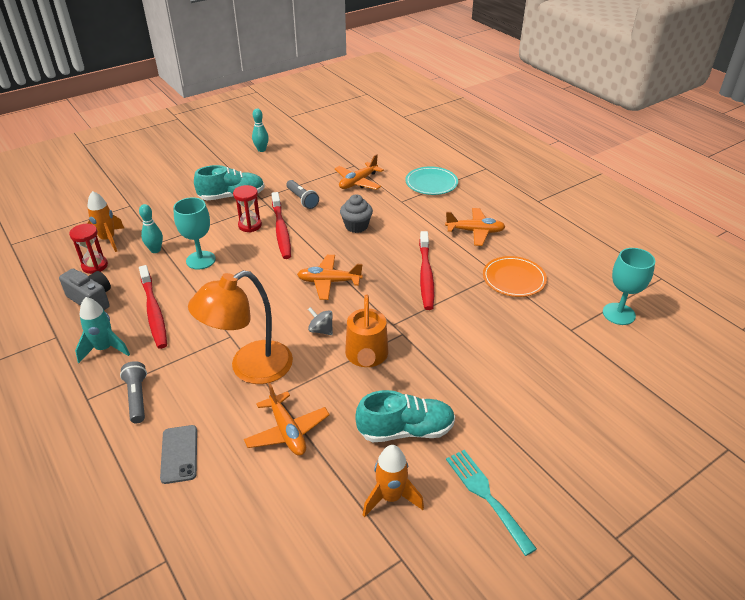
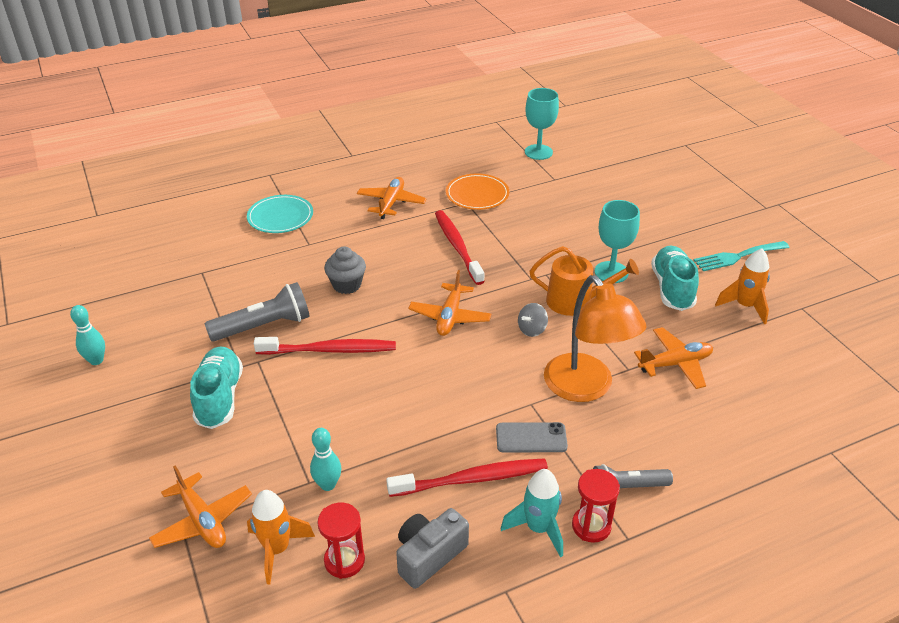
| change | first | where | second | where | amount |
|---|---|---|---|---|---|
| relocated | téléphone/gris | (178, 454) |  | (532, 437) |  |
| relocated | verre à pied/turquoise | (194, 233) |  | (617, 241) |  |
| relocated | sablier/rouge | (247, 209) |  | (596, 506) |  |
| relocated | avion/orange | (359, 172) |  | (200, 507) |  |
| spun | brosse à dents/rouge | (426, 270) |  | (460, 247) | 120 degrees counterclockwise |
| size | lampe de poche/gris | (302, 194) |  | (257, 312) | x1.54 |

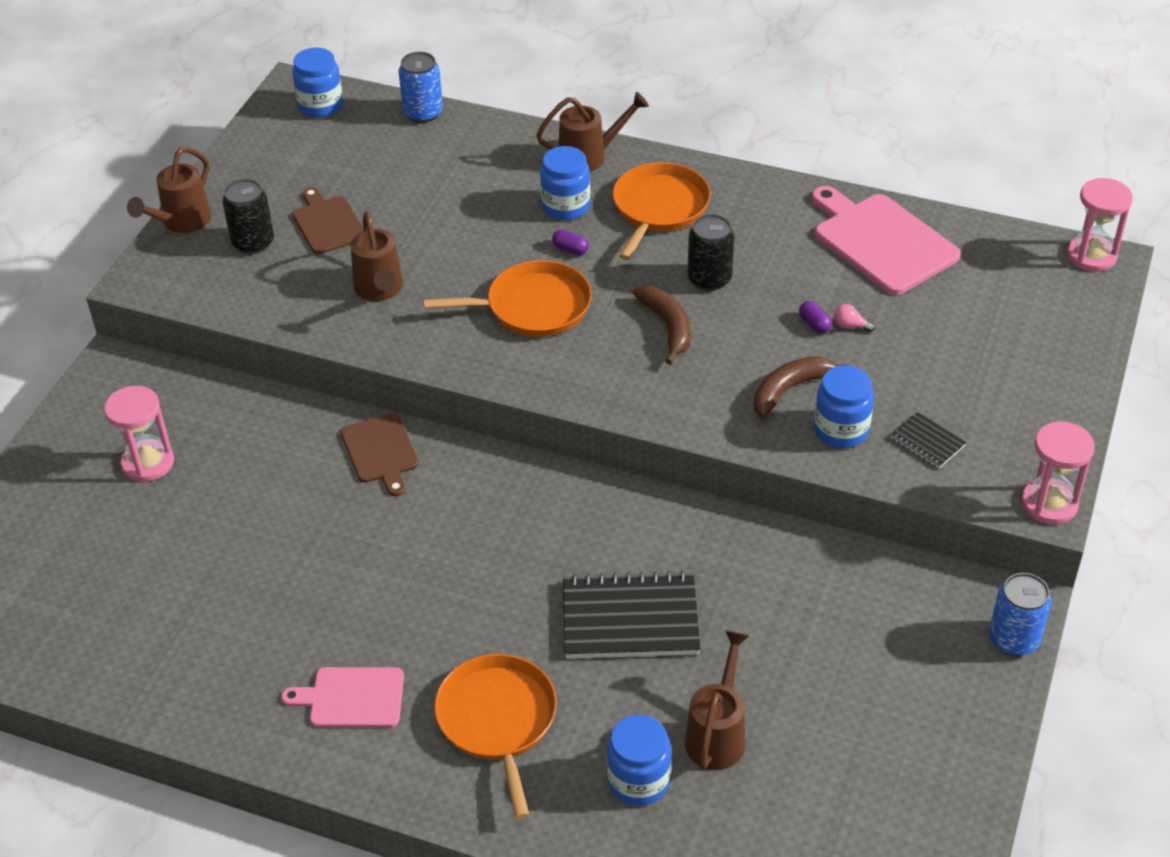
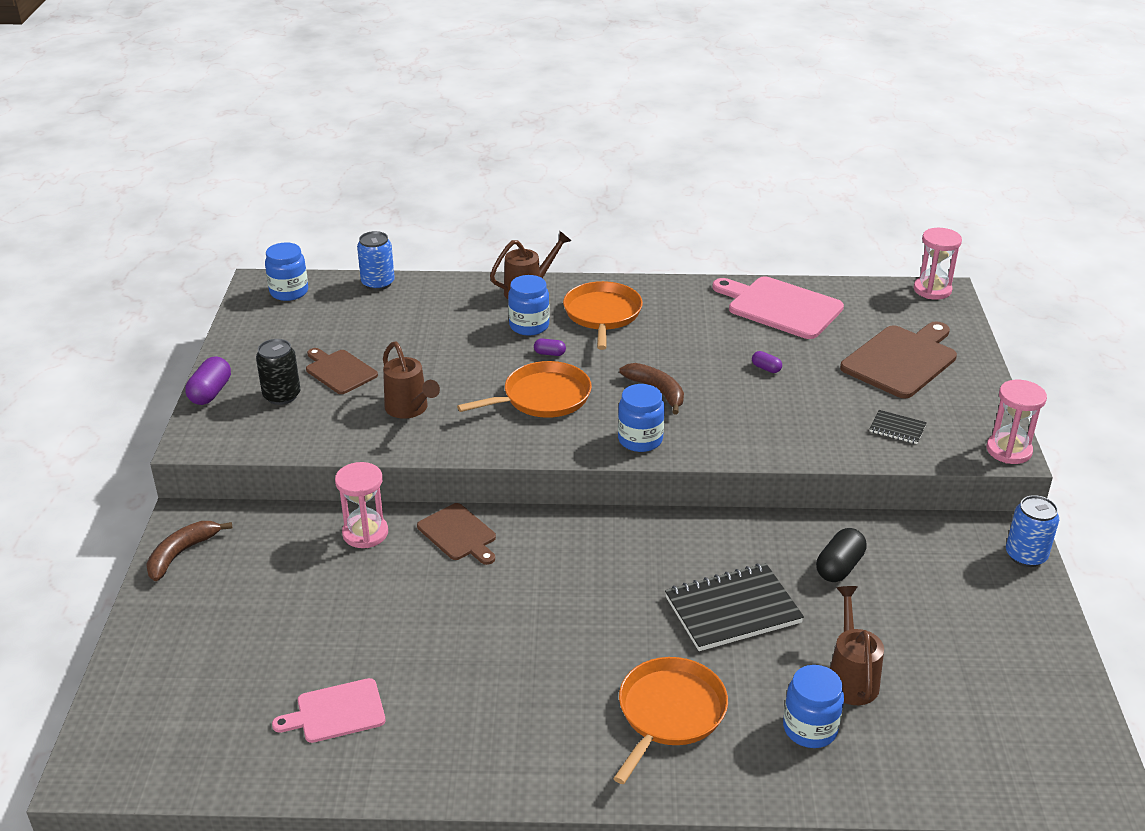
| change | first | where | second | where | amount |
|---|---|---|---|---|---|
| missing | canette/noir | (711, 252) |  |  |  |
| missing | ampoule/rose | (854, 318) |  |  |  |
| appeared |  |  | gélule/noir | (841, 555) |  |
| appeared |  |  | planche à découper/marron | (898, 360) |  |
| relocated | sablier/rose | (139, 434) |  | (361, 505) |  |
| relocated | planche à découper/rose | (342, 697) |  | (328, 710) |  |
| relocated | banane/marron | (802, 387) |  | (189, 551) |  |
| relocated | bocal/bleu | (844, 406) |  | (641, 418) |  |
| exchanged | arrosoir/marron | (169, 190) | gélule/violet | (208, 381) |  |
| spun | poêle/orange | (495, 736) |  | (670, 720) | 60 degrees clockwise |

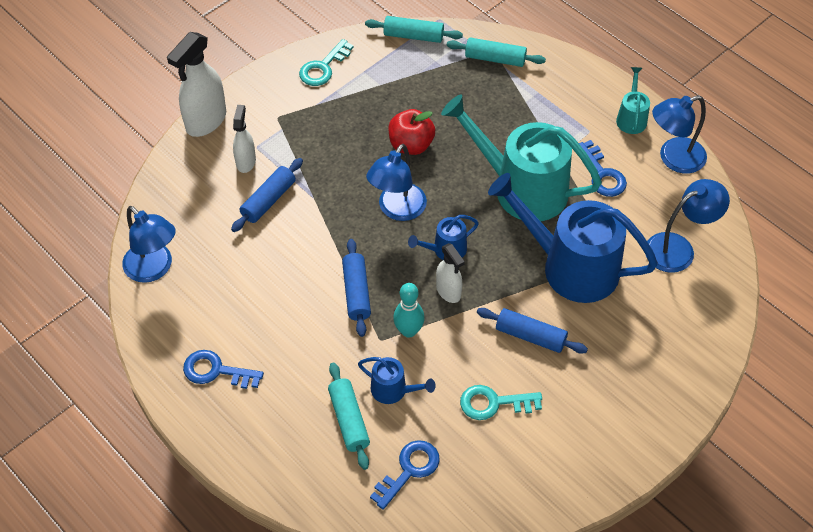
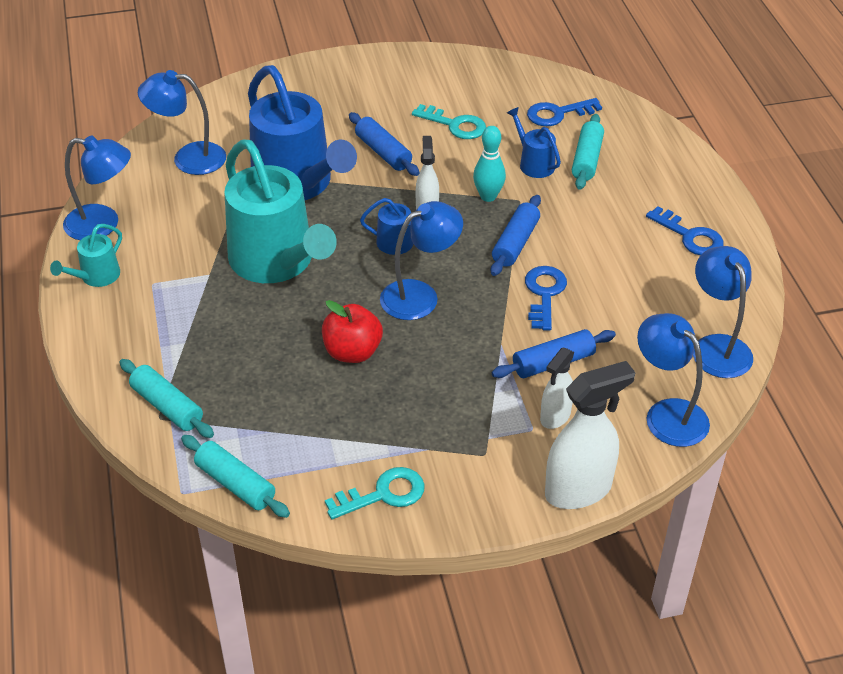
| change | first | where | second | where | amount |
|---|---|---|---|---|---|
| appeared |  |  | lampe/bleu | (673, 380) |  |
| relocated | clé/bleu | (603, 168) |  | (546, 298) |  |

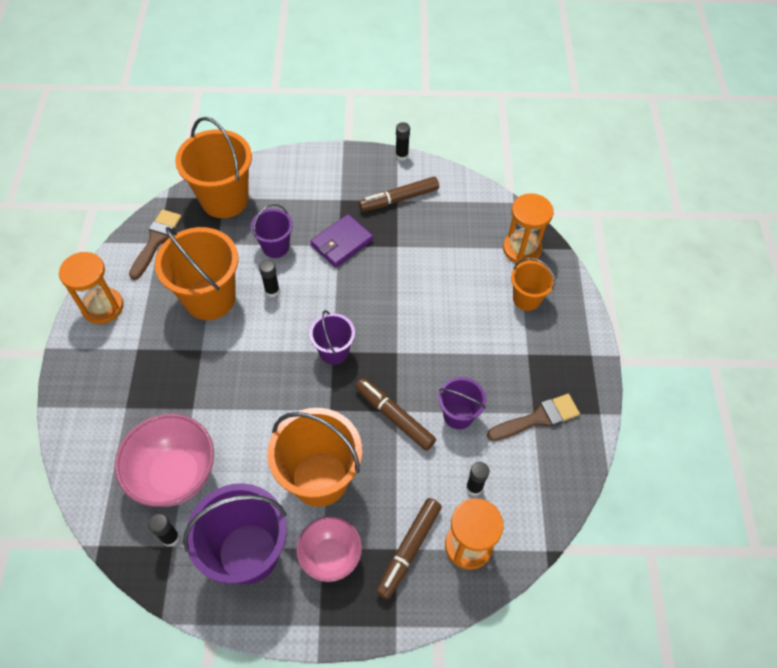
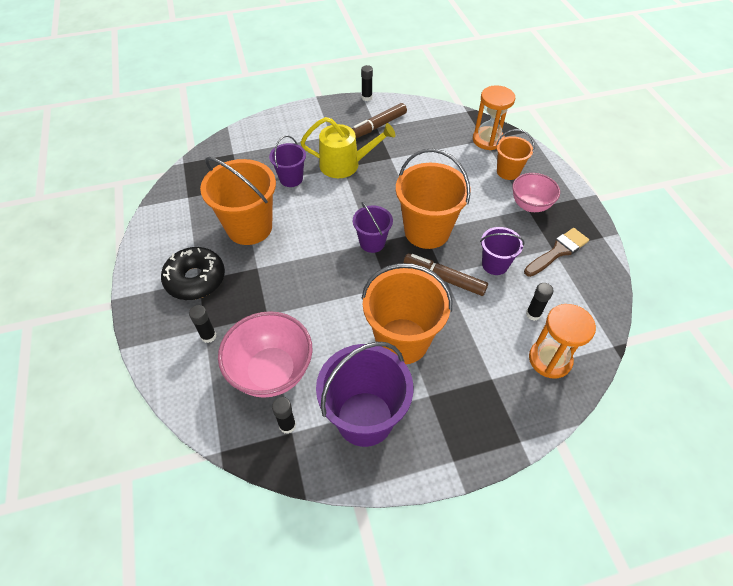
| change | first | where | second | where | amount |
|---|---|---|---|---|---|
| missing | sablier/orange | (91, 288) |  |  |  |
| missing | pinceau/marron | (155, 245) |  |  |  |
| missing | feutre/marron | (409, 548) |  |  |  |
| appeared |  |  | beignet/noir | (193, 273) |  |
| relocated | seau/orange | (213, 167) |  | (433, 198) |  |
| relocated | bâton de colle/noir | (269, 278) |  | (202, 324) |  |
| relocated | bol/rose | (329, 549) |  | (536, 192) |  |
| exchanged | portefeuille/violet | (341, 241) | arrosoir/jaune | (347, 147) |  |

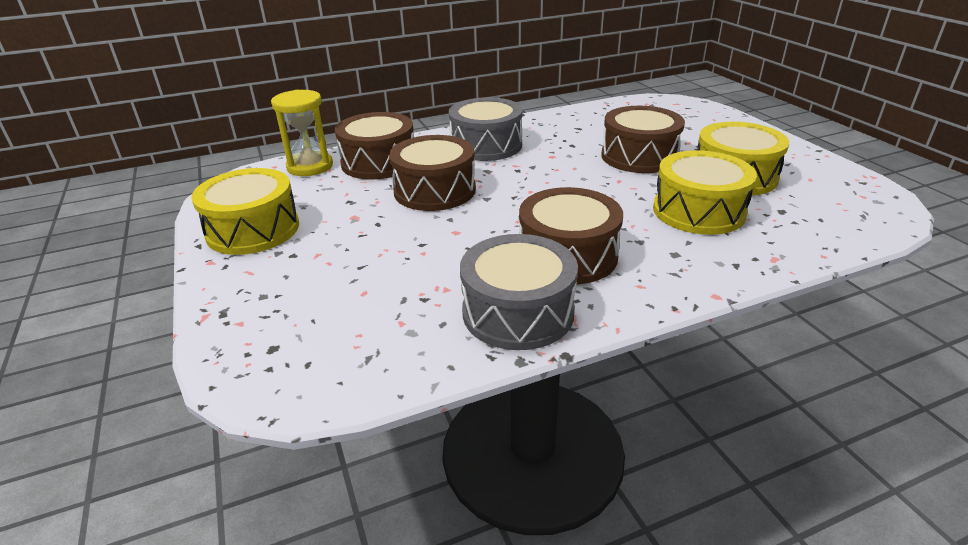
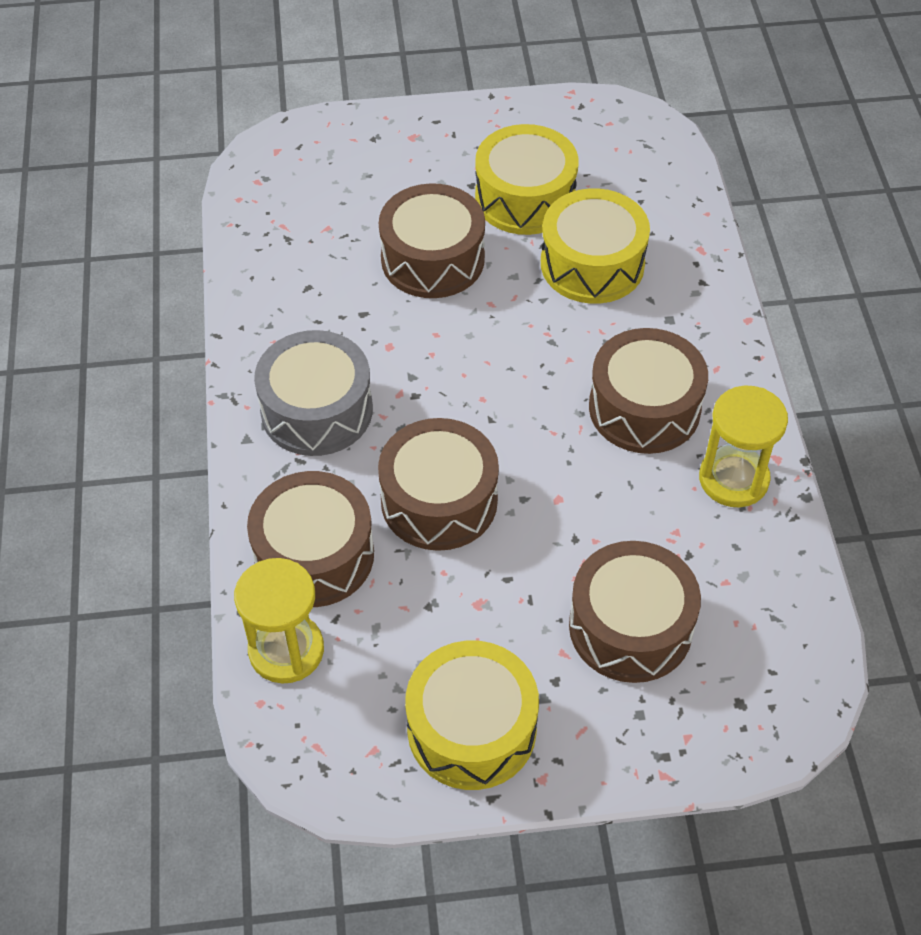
| change | first | where | second | where | amount |
|---|---|---|---|---|---|
| appeared |  |  | tambour/marron | (635, 612) |  |
| exchanged | tambour/gris | (519, 292) | sablier/jaune | (743, 446) |  |

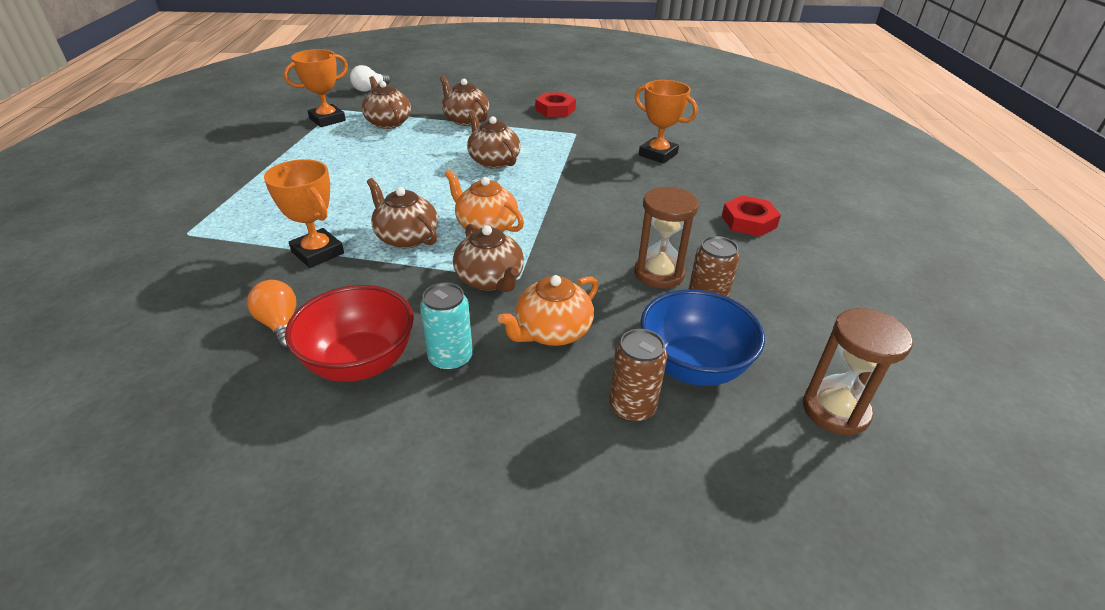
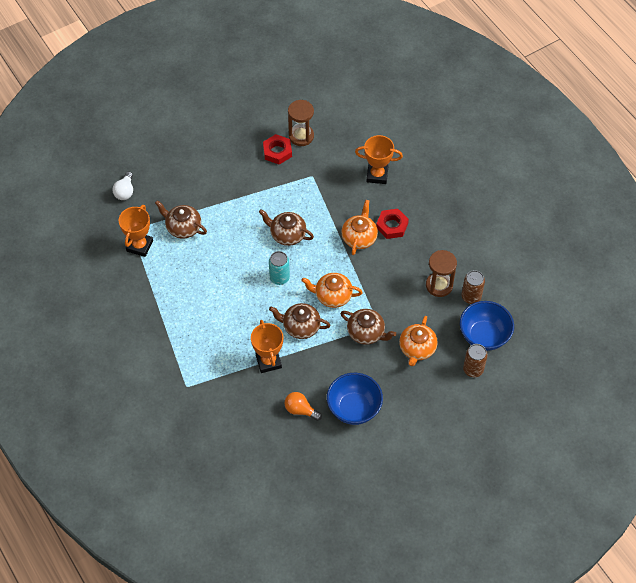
| change | first | where | second | where | amount |
|---|---|---|---|---|---|
| missing | théière/marron | (464, 101) |  |  |  |
| appeared |  |  | théière/orange | (359, 227) |  |
| relocated | canette/turquoise | (446, 327) |  | (279, 268) |  |
| relocated | écrou/rouge | (751, 216) |  | (392, 224) |  |
| relocated | sablier/marron | (858, 372) |  | (301, 123) |  |
| colour | bol/rouge | (349, 333) | bol/bleu | (355, 399) |  |
| spun | trophée/orange | (304, 213) |  | (267, 346) | 60 degrees clockwise |

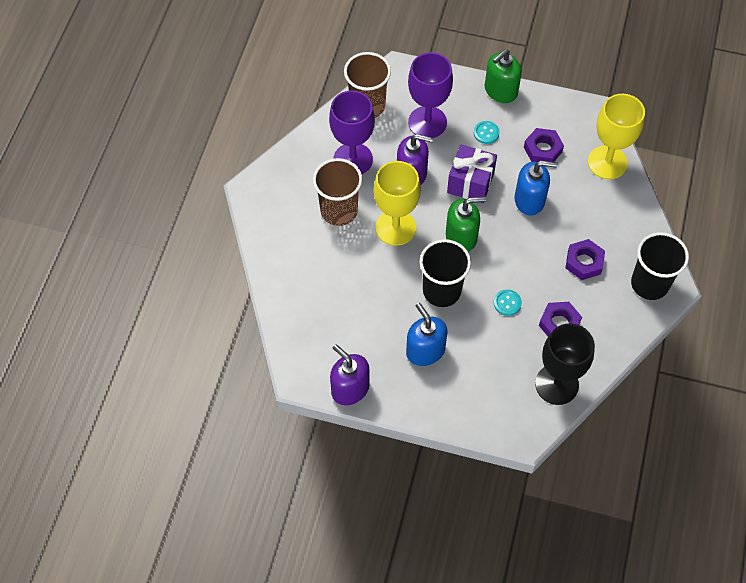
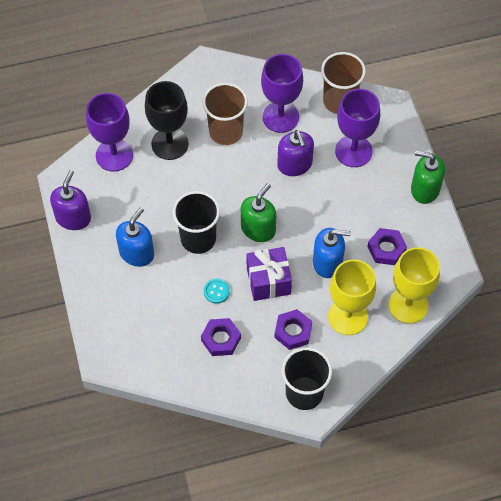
| change | first | where | second | where | amount |
|---|---|---|---|---|---|
| missing | bouton/turquoise | (487, 132) |  |  |  |
| appeared |  |  | verre à pied/violet | (109, 132) |  |
| relocated | verre à pied/jaune | (397, 203) |  | (352, 297) |  |
| relocated | cadeau/violet | (472, 173) |  | (269, 274) |  |
| relocated | verre à pied/noir | (565, 364) |  | (167, 120) |  |
| spun | distributeur de savon/vert | (466, 224) |  | (258, 212) | 105 degrees counterclockwise |
| spun | distributeur de savon/bleu | (536, 188) |  | (332, 253) | 60 degrees counterclockwise |

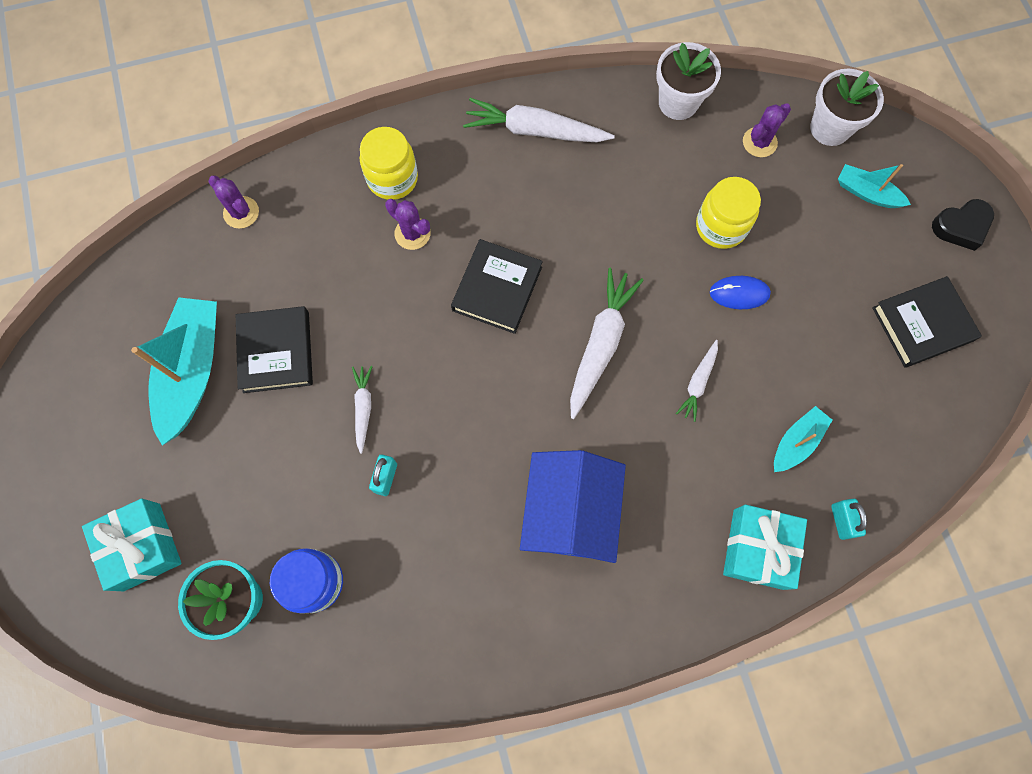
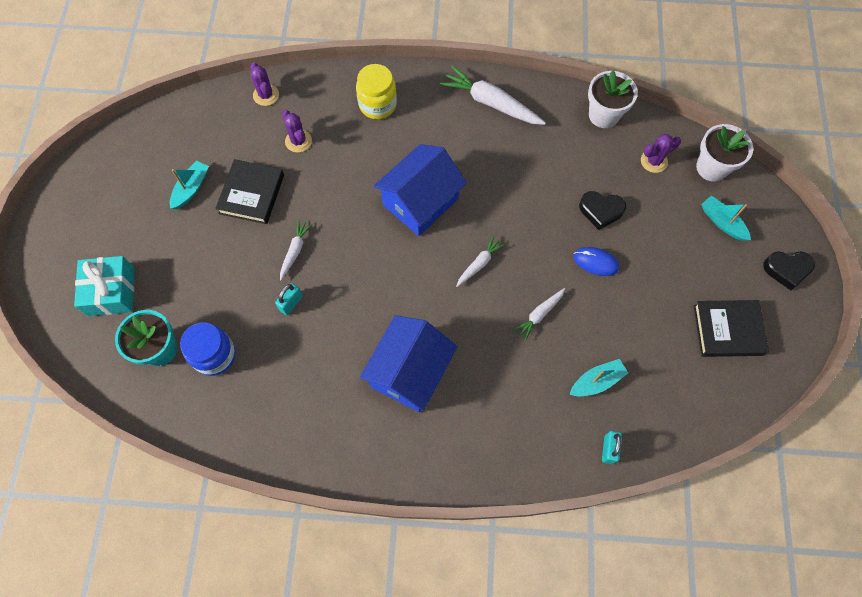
| change | first | where | second | where | amount |
|---|---|---|---|---|---|
| missing | cadeau/turquoise | (765, 547) |  |  |  |
| relocated | cactus/violet | (408, 224) |  | (297, 131) |  |
| exchanged | livre/noir | (497, 286) | maison/bleu | (420, 190) |  |
| exchanged | bocal/jaune | (728, 213) | cœur/noir | (602, 210) |  |
| size | bateau/turquoise | (174, 371) |  | (189, 185) | x0.53 |
| size | carotte/blanc | (607, 343) |  | (480, 261) | x0.54 |

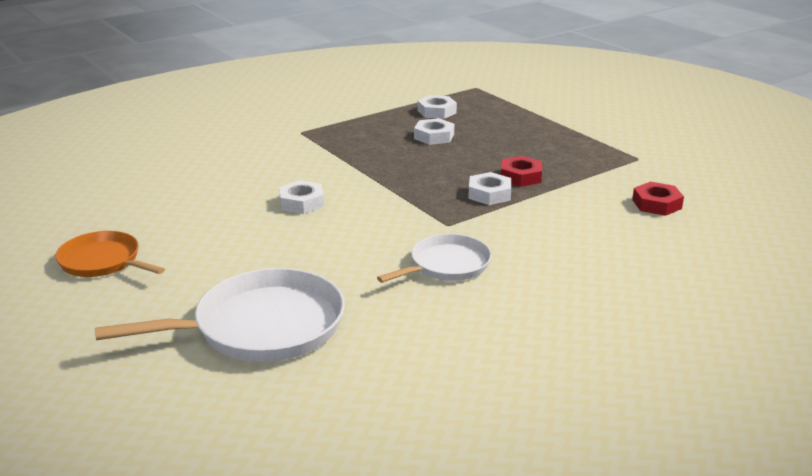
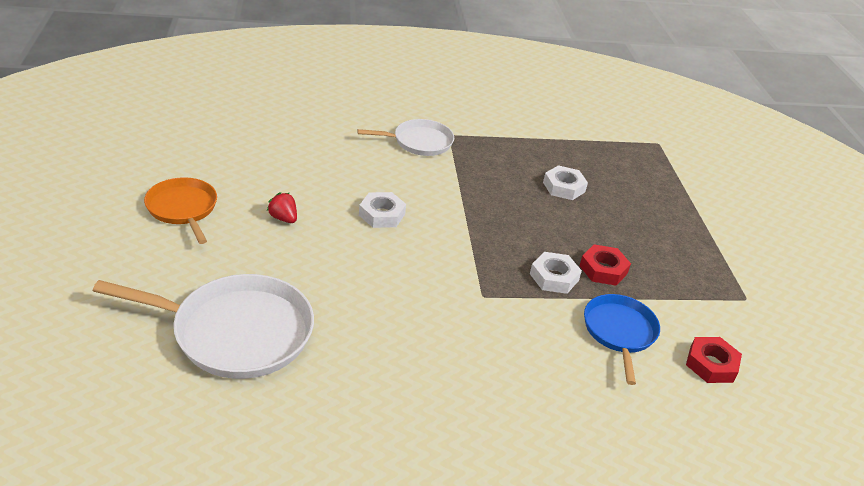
| change | first | where | second | where | amount |
|---|---|---|---|---|---|
| missing | écrou/blanc | (437, 107) |  |  |  |
| appeared |  |  | fraise/rouge | (282, 207) |  |
| appeared |  |  | poêle/bleu | (622, 339) |  |
| relocated | poêle/blanc | (434, 258) |  | (406, 137) |  |

